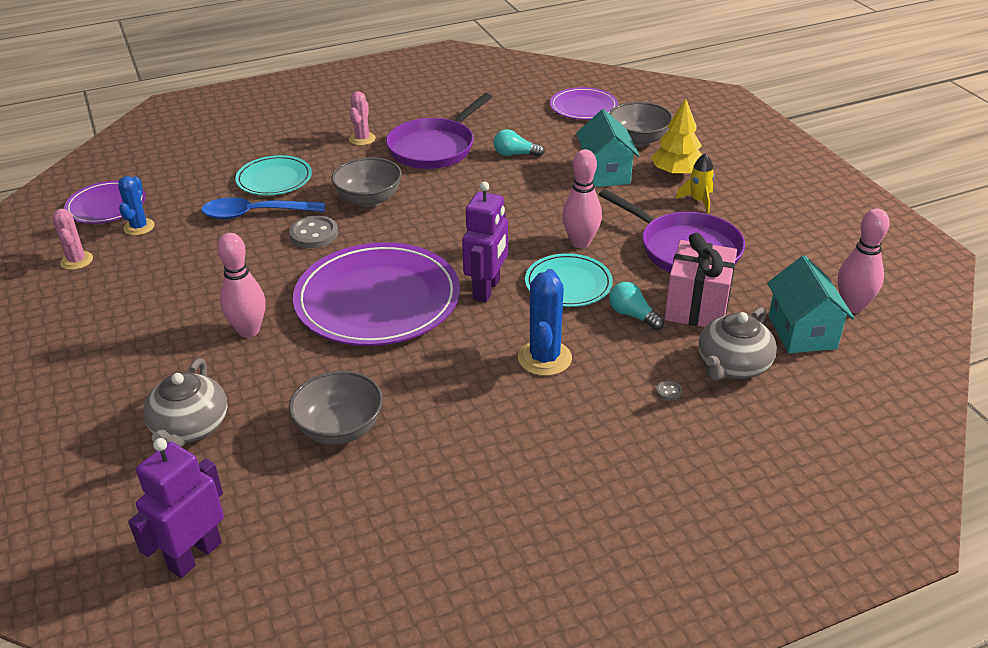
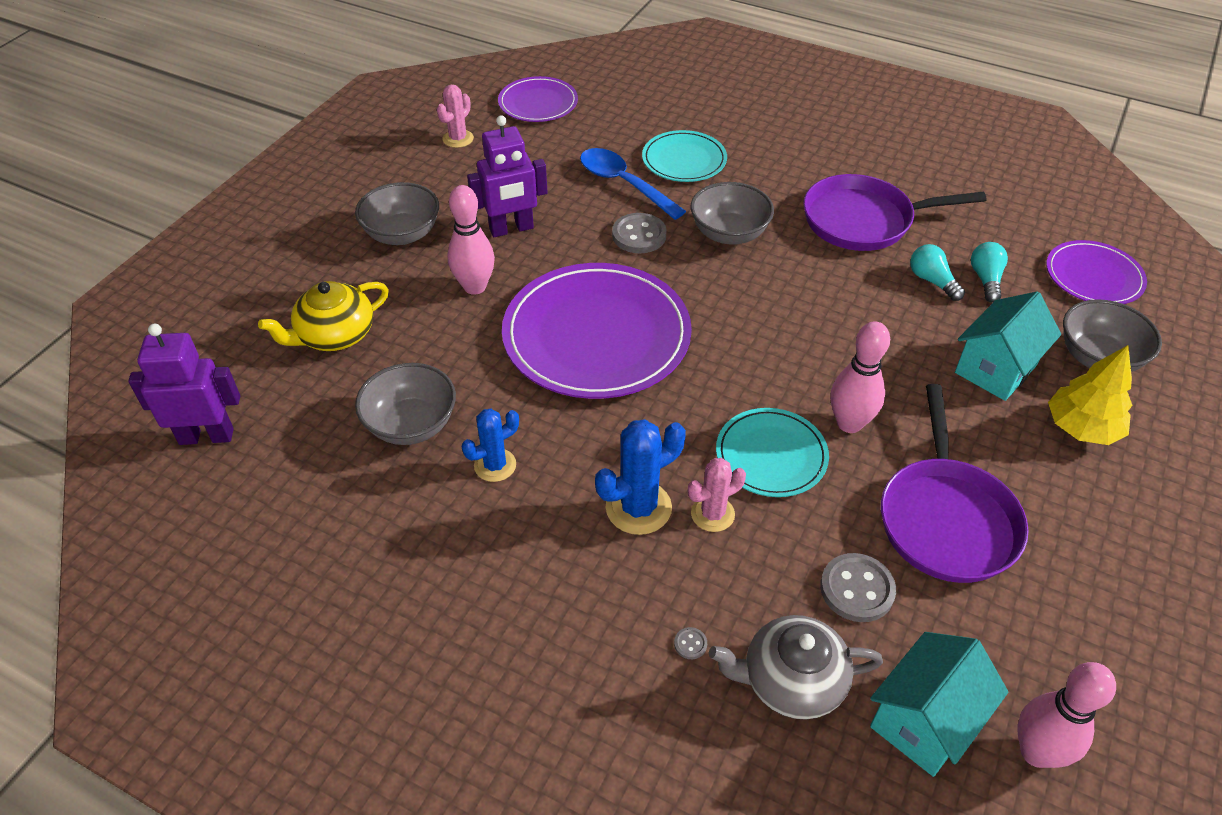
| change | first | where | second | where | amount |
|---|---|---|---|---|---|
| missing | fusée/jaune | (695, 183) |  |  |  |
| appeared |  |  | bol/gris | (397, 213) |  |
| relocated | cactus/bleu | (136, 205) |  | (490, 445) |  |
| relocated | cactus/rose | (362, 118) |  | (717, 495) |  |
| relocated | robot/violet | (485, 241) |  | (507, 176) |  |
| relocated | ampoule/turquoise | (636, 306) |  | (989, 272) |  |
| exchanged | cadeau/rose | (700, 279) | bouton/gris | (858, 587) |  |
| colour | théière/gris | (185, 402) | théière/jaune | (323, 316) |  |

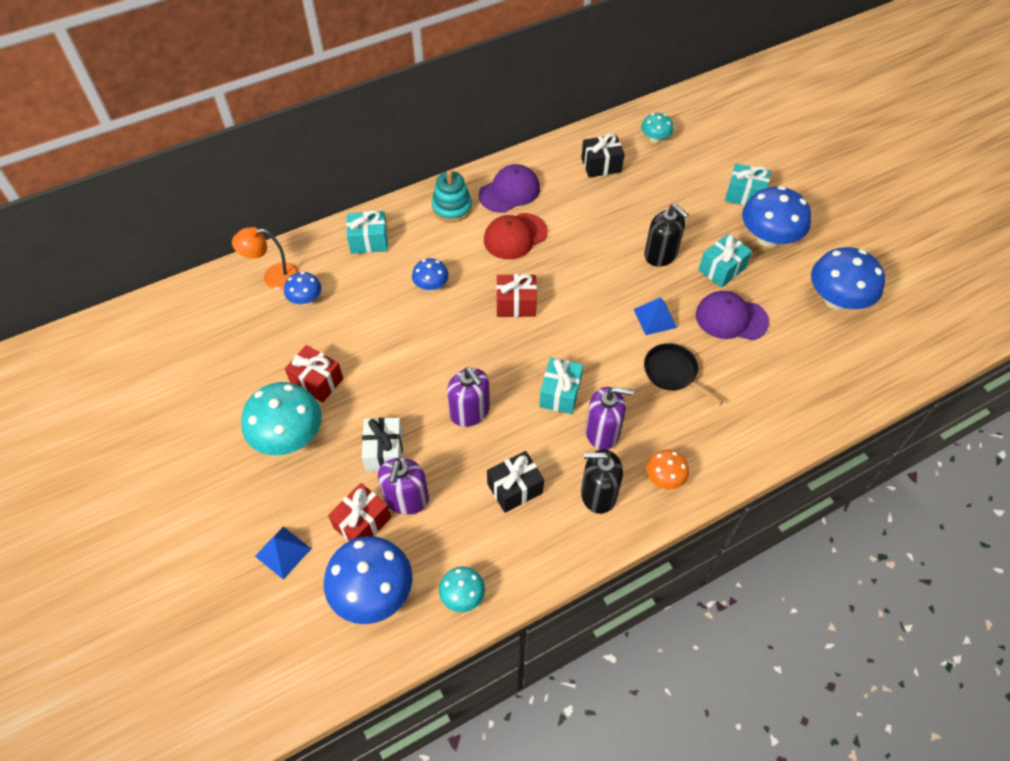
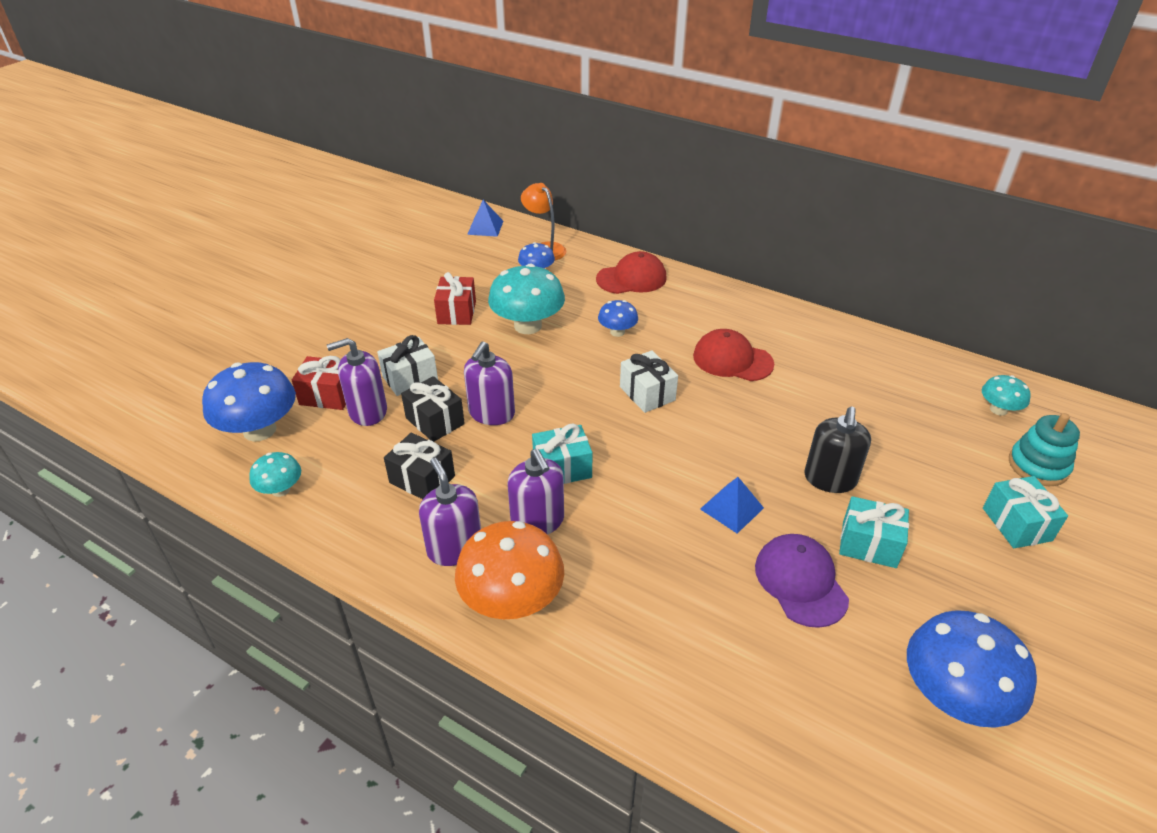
| change | first | where | second | where | amount |
|---|---|---|---|---|---|
| missing | casquette/violet | (509, 188) |  |  |  |
| missing | poêle/noir | (684, 374) |  |  |  |
| missing | champignon/bleu | (776, 217) |  |  |  |
| relocated | champignon/turquoise | (281, 418) |  | (526, 299) |  |
| relocated | pyramide/bleu | (283, 553) |  | (485, 218) |  |
| relocated | jouet à empiler/turquoise | (452, 196) |  | (1044, 449) |  |
| relocated | cadeau/noir | (603, 155) |  | (433, 409) |  |
| exchanged | cadeau/turquoise | (367, 232) | casquette/rouge | (631, 272) |  |
| colour | cadeau/rouge | (516, 295) | cadeau/blanc | (649, 381) |  |
| colour | distributeur de savon/noir | (602, 481) | distributeur de savon/violet | (450, 512) |  |
| size | champignon/orange | (667, 470) |  | (509, 570) | x1.89 |

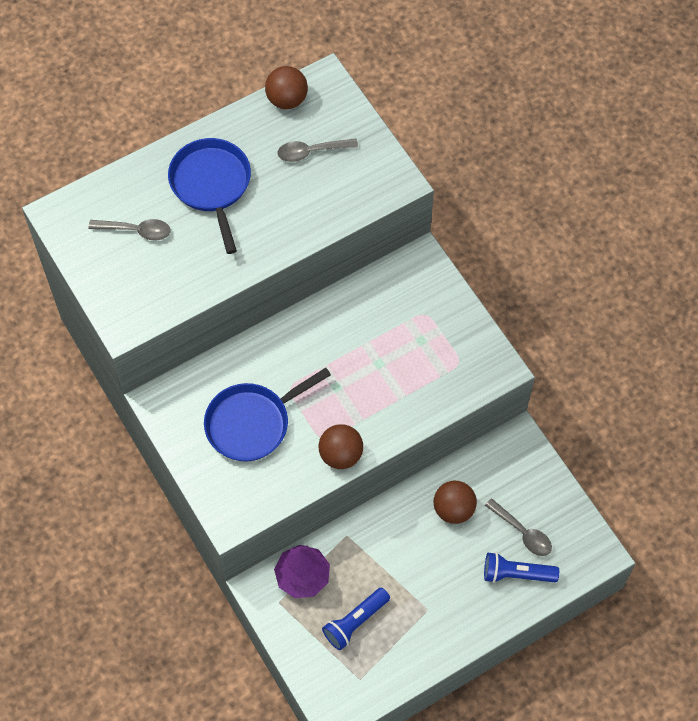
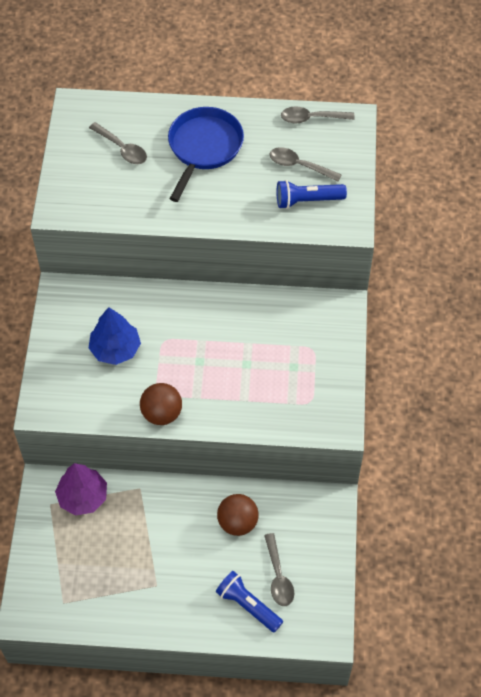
| change | first | where | second | where | amount |
|---|---|---|---|---|---|
| relocated | lampe de poche/bleu | (356, 619) |  | (312, 194) |  |
| exchanged | poêle/bleu | (267, 415) | arbre/bleu | (115, 336) |  |
| exchanged | balle/marron | (286, 87) | cuillère/gris | (318, 114) |  |

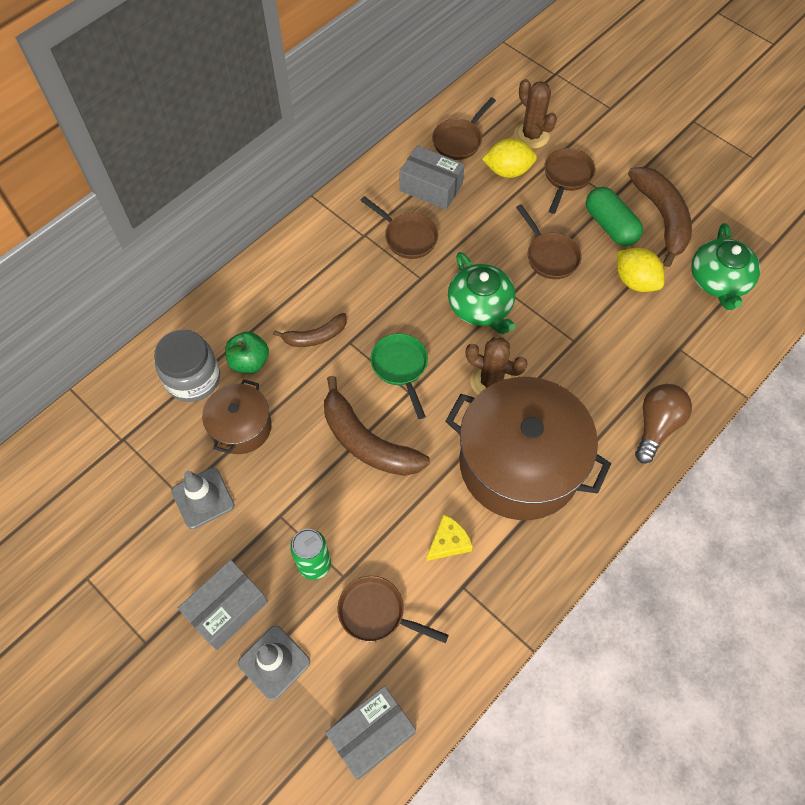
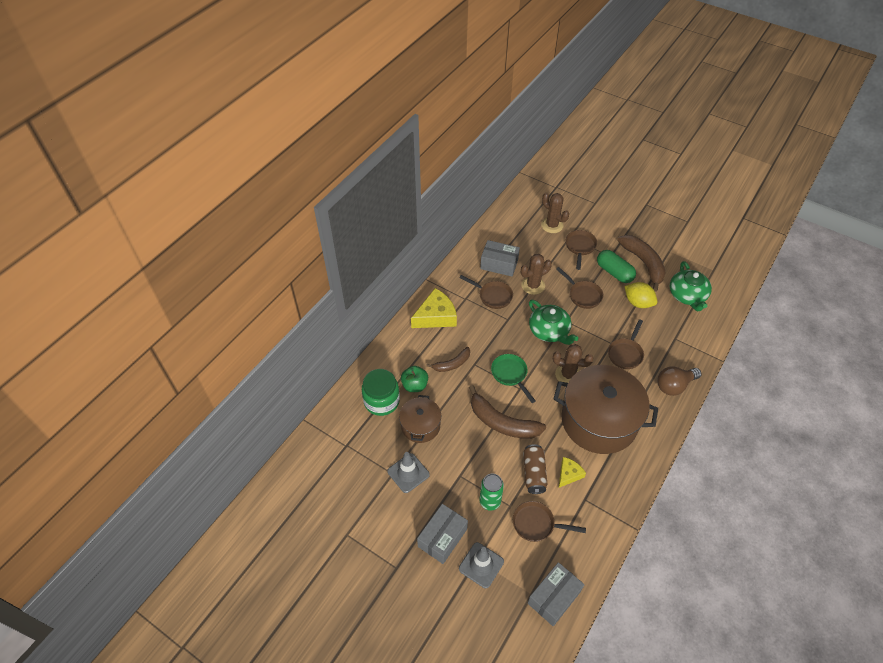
| change | first | where | second | where | amount |
|---|---|---|---|---|---|
| missing | citron/jaune | (509, 158) |  |  |  |
| appeared |  |  | fromage/jaune | (434, 308) |  |
| appeared |  |  | cactus/marron | (536, 274) |  |
| appeared |  |  | canette/marron | (535, 469) |  |
| relocated | poêle/marron | (464, 128) |  | (626, 344) |  |
| colour | bocal/gris | (187, 365) | bocal/vert | (381, 392) |  |
| spun | ampoule/marron | (663, 423) |  | (679, 381) | 135 degrees counterclockwise |

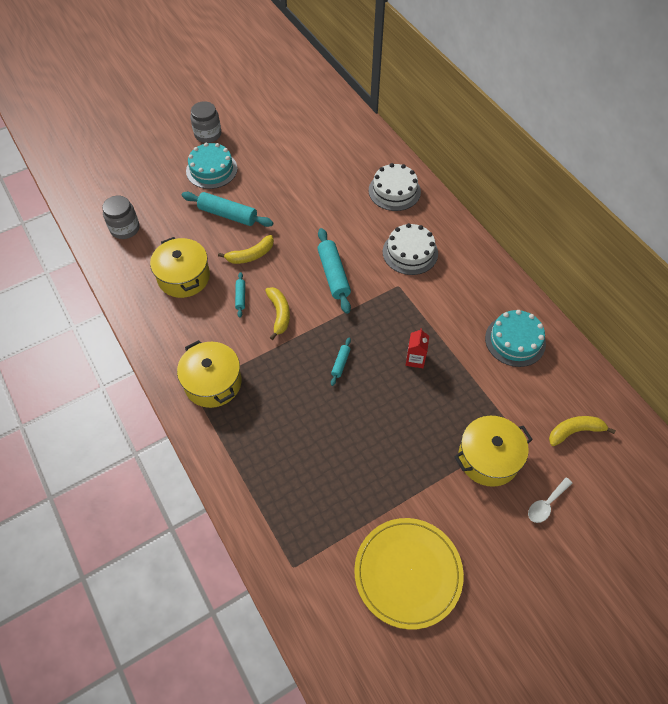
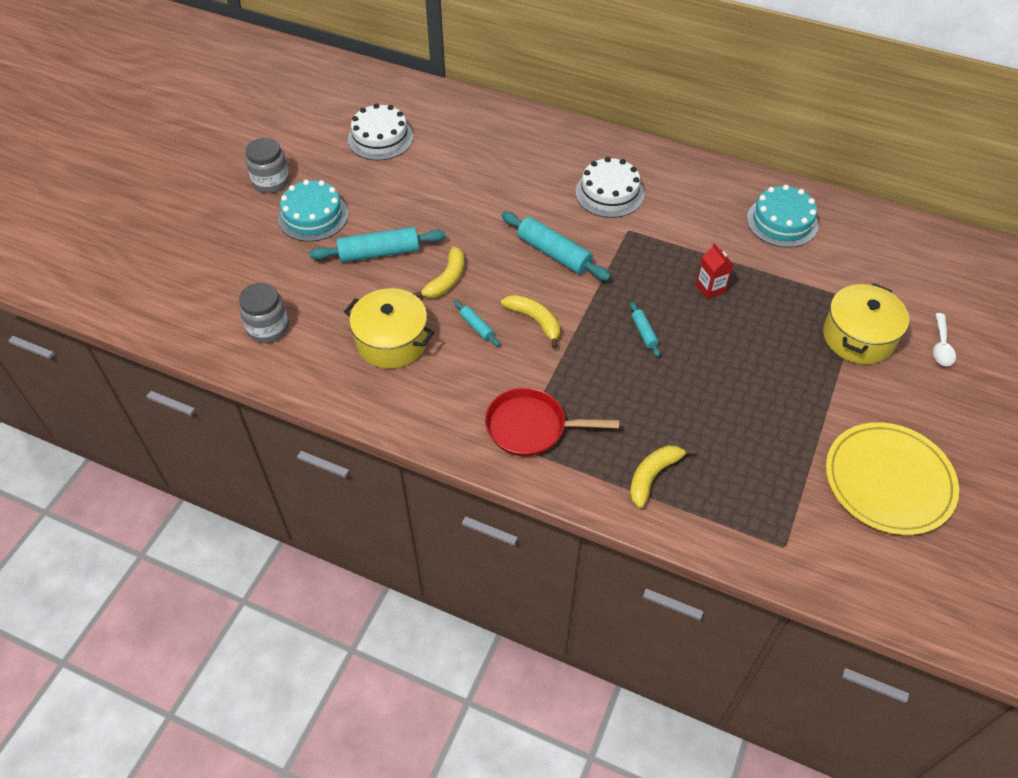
| change | first | where | second | where | amount |
|---|---|---|---|---|---|
| relocated | gâteau/blanc | (395, 187) |  | (380, 131) |  |
| relocated | banane/jaune | (582, 431) |  | (662, 476) |  |
| exchanged | marmite/jaune | (209, 374) | poêle/rouge | (552, 421) |  |

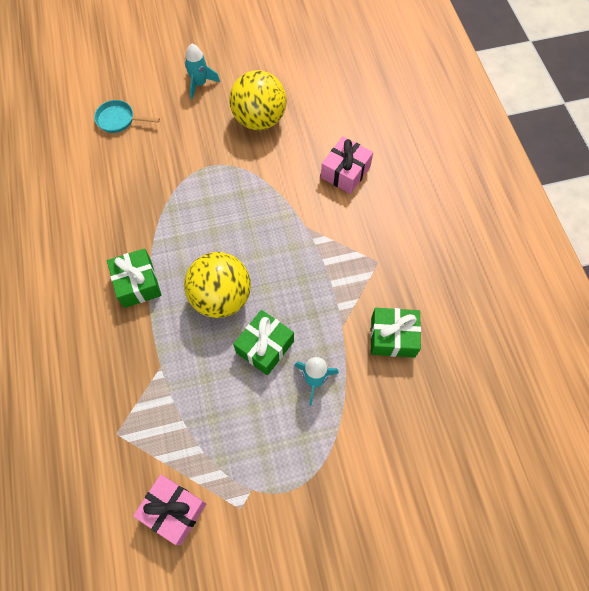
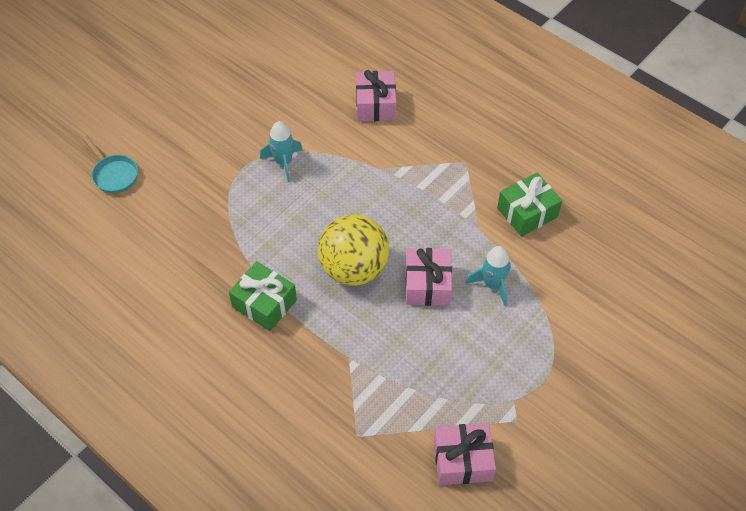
| change | first | where | second | where | amount |
|---|---|---|---|---|---|
| missing | balle/jaune | (258, 100) |  |  |  |
| relocated | fusée/turquoise | (202, 72) |  | (281, 151) |  |
| colour | cadeau/vert | (263, 342) | cadeau/rose | (429, 277) |  |
| spun | poêle/turquoise | (127, 116) |  | (110, 164) | 105 degrees counterclockwise |

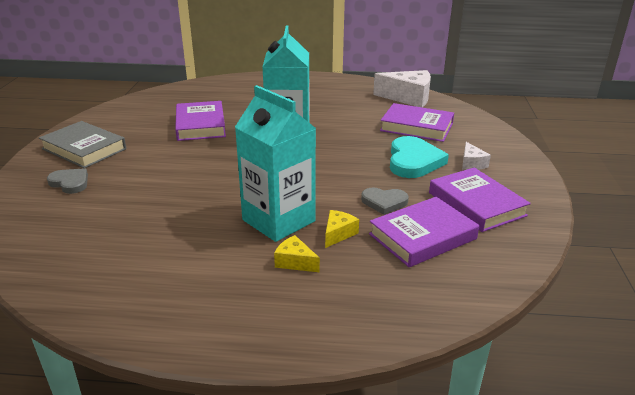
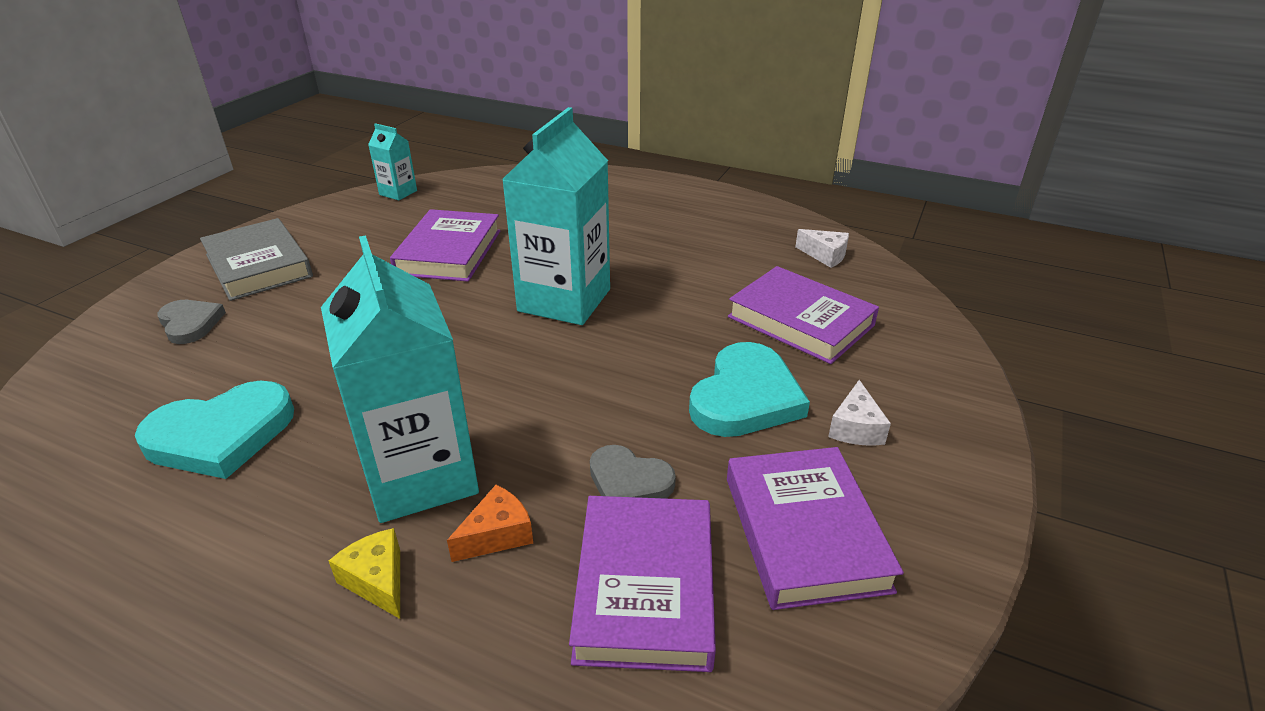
| change | first | where | second | where | amount |
|---|---|---|---|---|---|
| appeared |  |  | cœur/turquoise | (214, 429) |  |
| appeared |  |  | brique de lait/turquoise | (392, 161) |  |
| colour | fromage/jaune | (342, 229) | fromage/orange | (490, 523) |  |
| spun | livre/violet | (424, 232) |  | (642, 584) | 75 degrees counterclockwise |
| size | fromage/blanc | (402, 88) |  | (822, 248) | x0.50 |

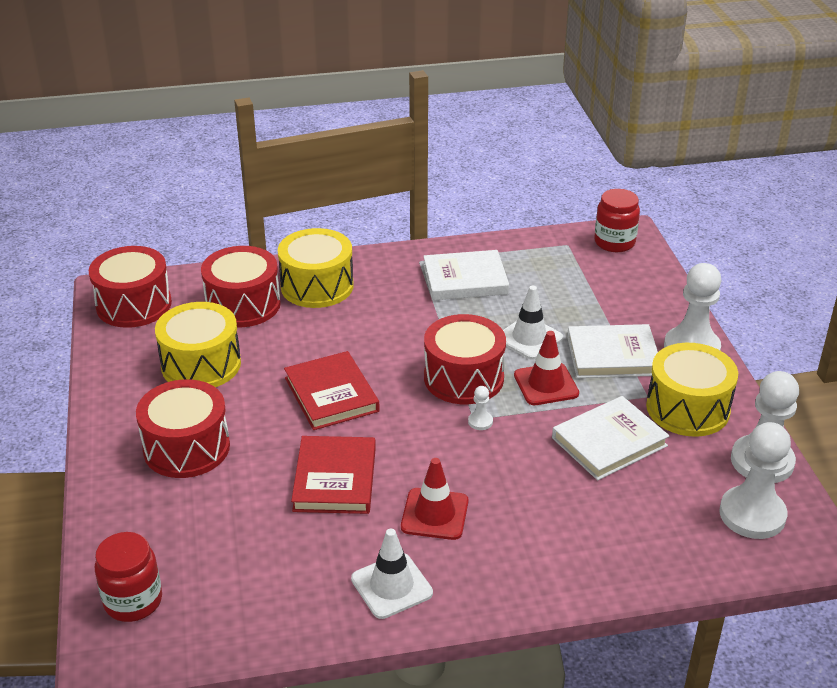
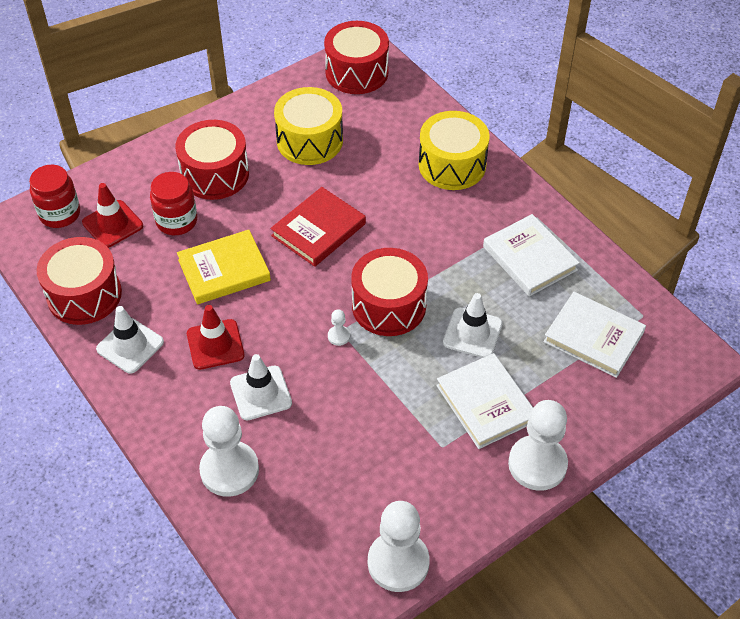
| change | first | where | second | where | amount |
|---|---|---|---|---|---|
| missing | tambour/jaune | (692, 390) |  |  |  |
| appeared |  |  | cône de chantier/blanc | (261, 387) |  |
| relocated | tambour/rouge | (241, 286) |  | (79, 281) |  |
| relocated | cône de chantier/rouge | (546, 368) |  | (112, 215) |  |
| relocated | livre/blanc | (611, 438) |  | (594, 335) |  |
| relocated | bocal/rouge | (617, 220) |  | (173, 203) |  |
| relocated | pion/blanc | (755, 480) |  | (229, 451) |  |
| colour | livre/rouge | (333, 475) | livre/jaune | (224, 267) |  |

